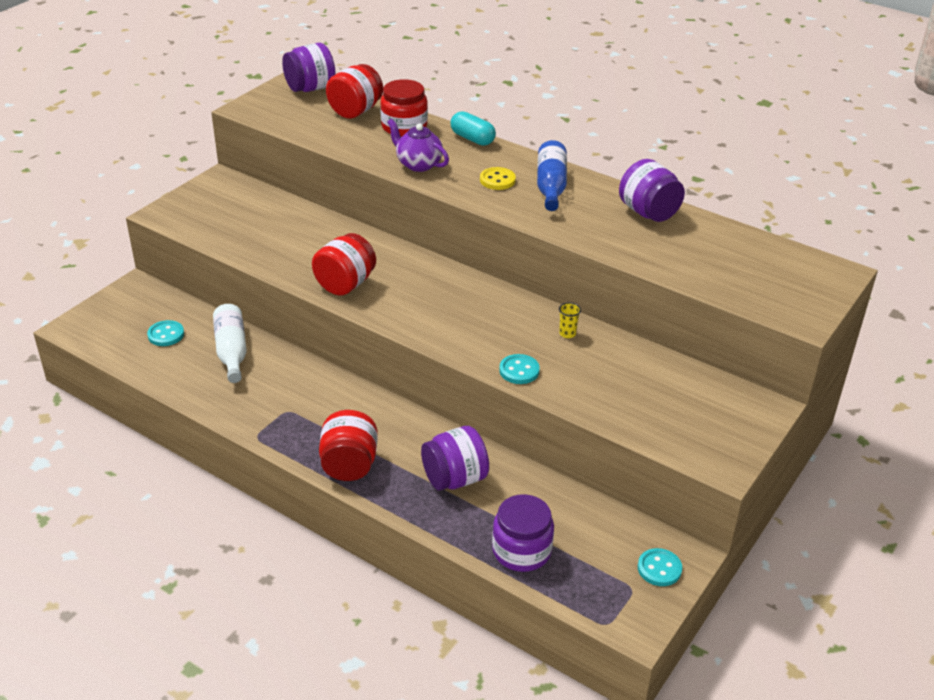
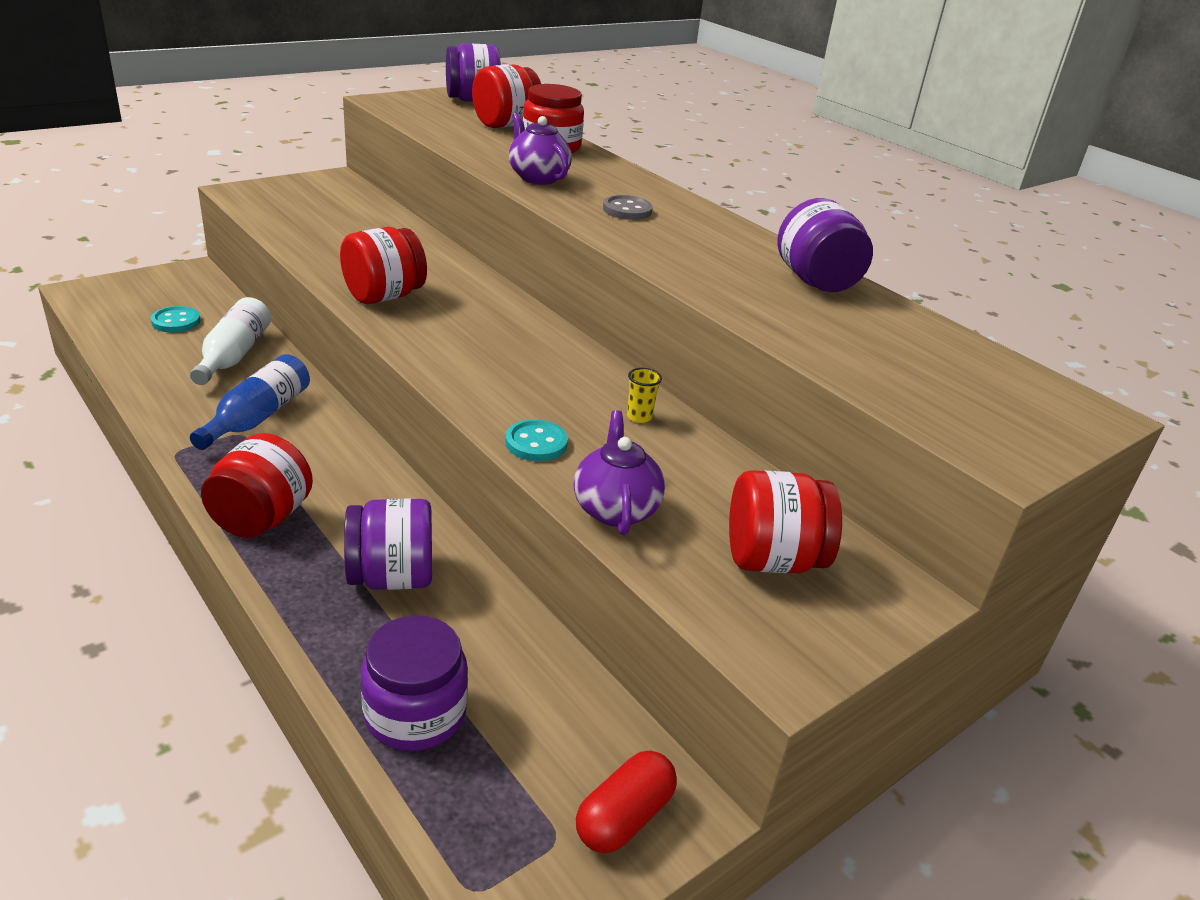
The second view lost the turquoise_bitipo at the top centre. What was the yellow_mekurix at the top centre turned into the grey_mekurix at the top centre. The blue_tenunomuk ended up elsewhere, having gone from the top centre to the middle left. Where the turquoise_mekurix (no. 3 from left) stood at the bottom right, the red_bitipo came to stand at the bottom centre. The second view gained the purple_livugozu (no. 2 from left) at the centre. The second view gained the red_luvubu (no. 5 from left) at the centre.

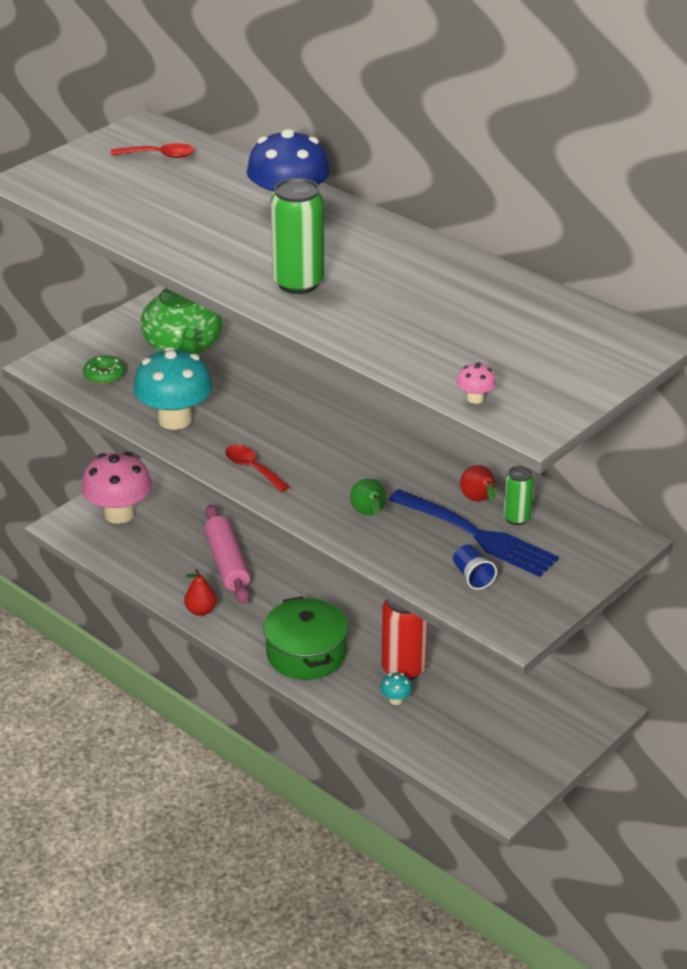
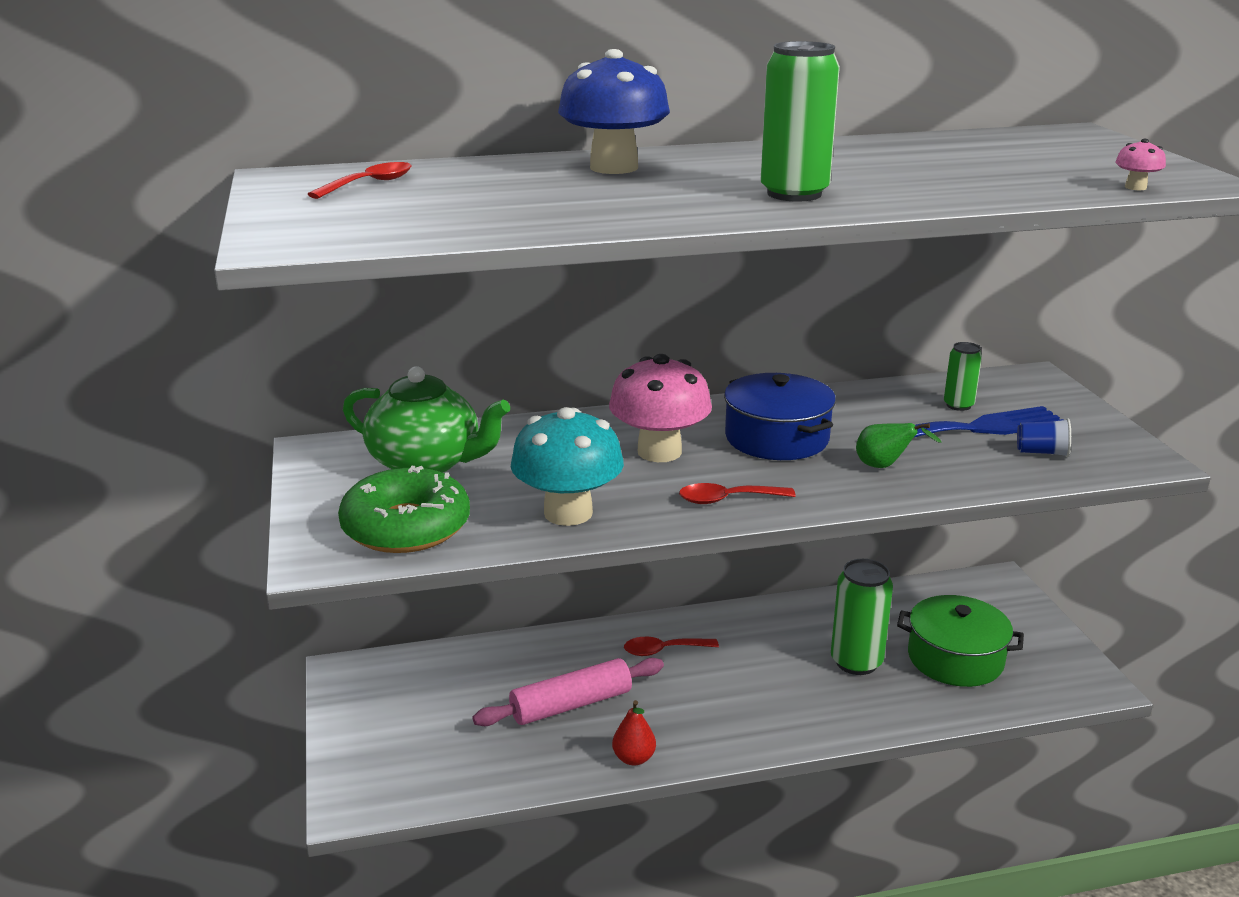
The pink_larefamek (no. 1 from left) ended up elsewhere, having gone from the middle left to the centre. The size of the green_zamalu at the middle left changed by a factor of 2.07. The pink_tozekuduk at the middle left ended up facing another way, 45 degrees counterclockwise from before. The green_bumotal ended up elsewhere, having gone from the centre to the bottom right. The second view lost the turquoise_larefamek (no. 2 from left) at the bottom centre. What was the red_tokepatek at the centre turned into the green_tokepatek (no. 2 from left) at the bottom right. The second view lost the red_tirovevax (no. 2 from left) at the middle right. The second view gained the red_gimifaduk (no. 2 from left) at the bottom centre. The second view gained the blue_bumotal at the centre.

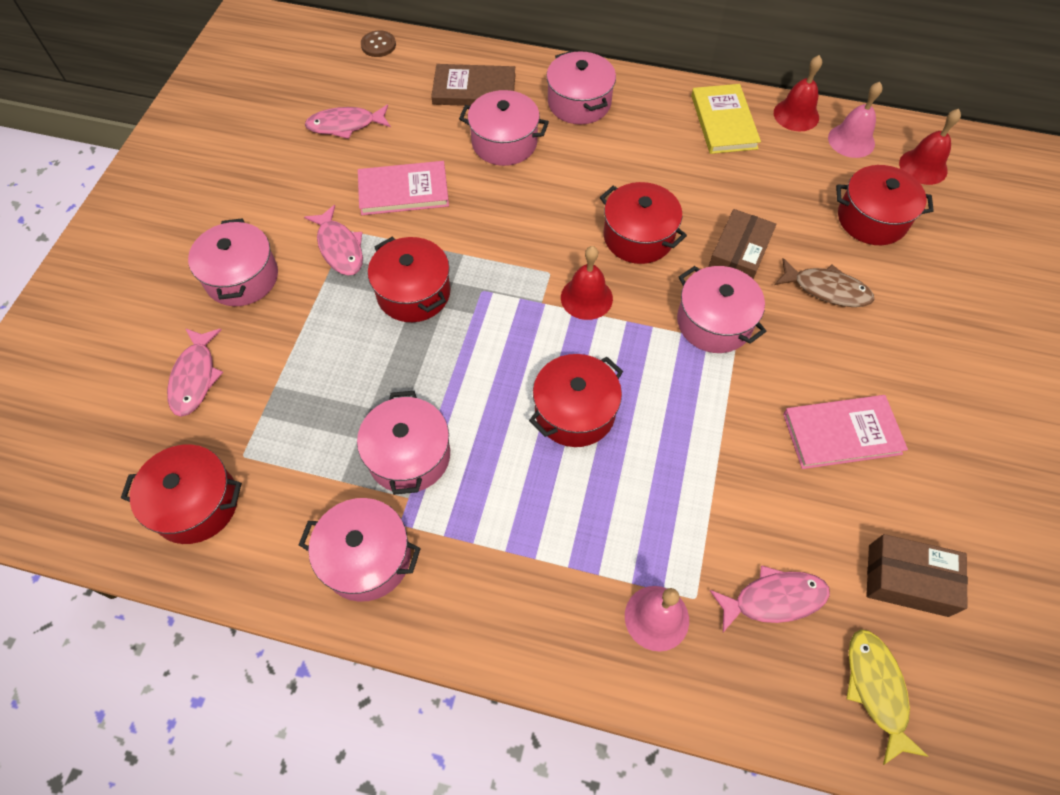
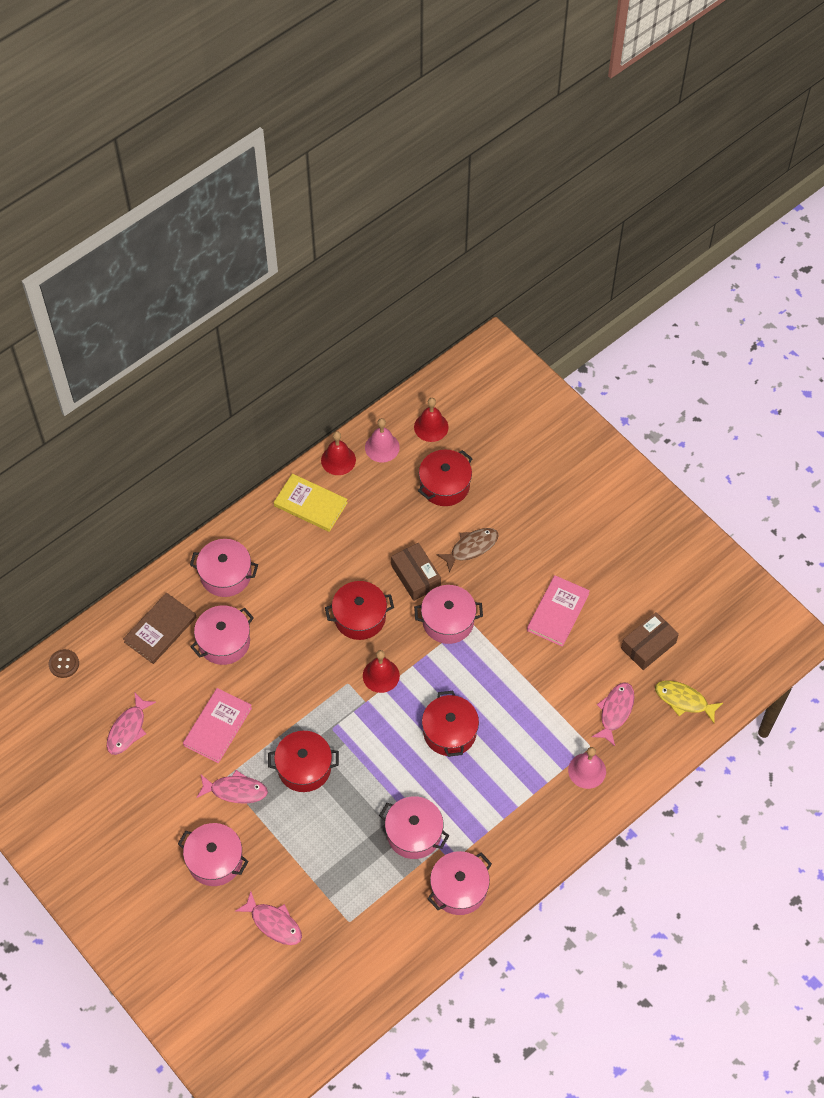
The second view lost the red_bumotal (no. 1 from left) at the middle left.

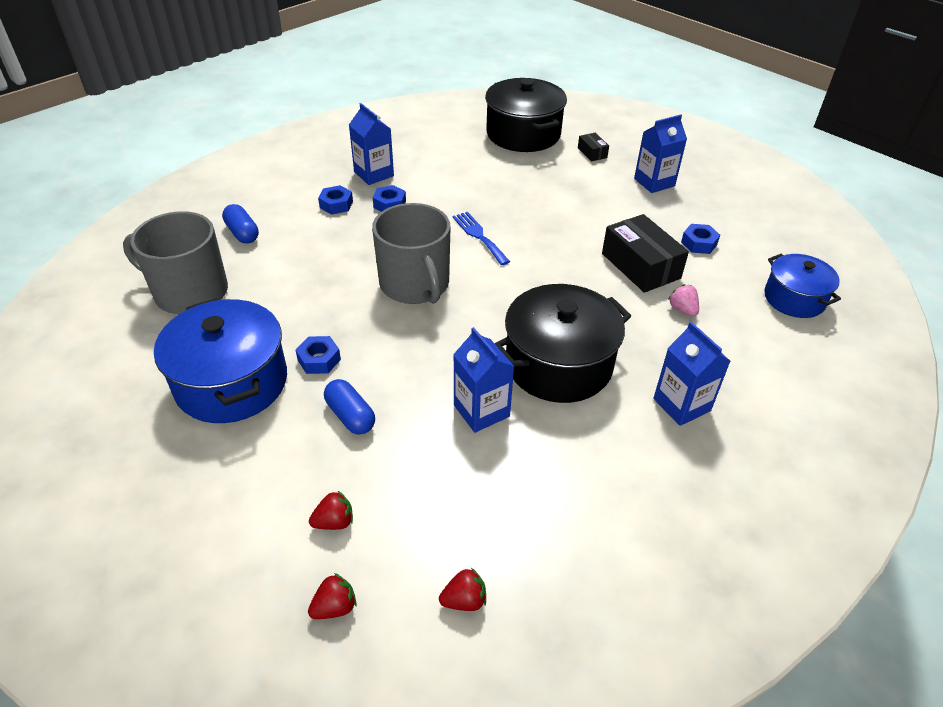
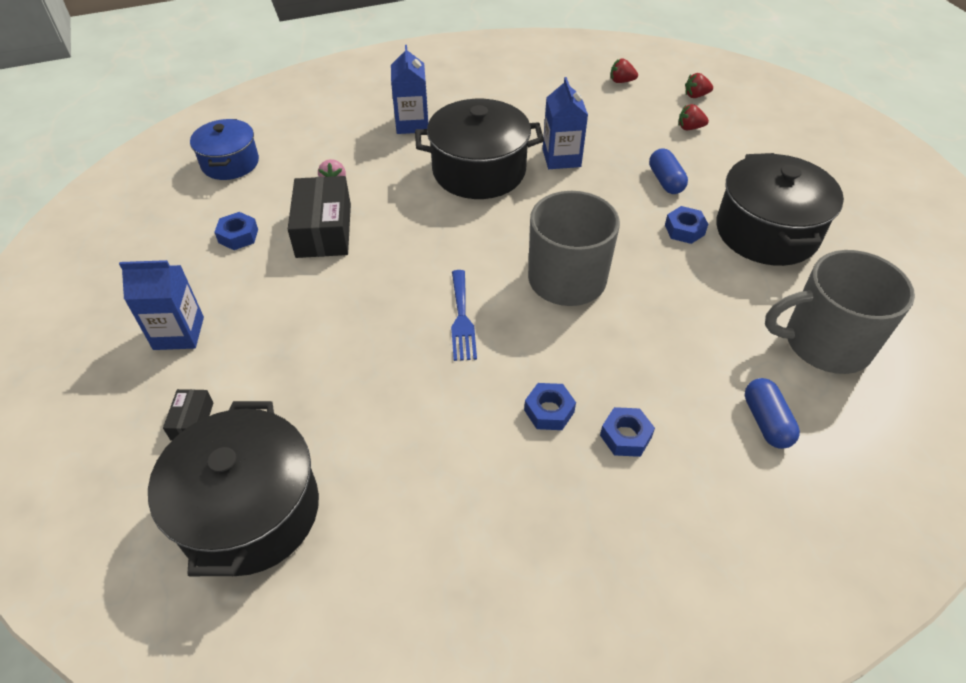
The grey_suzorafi (no. 1 from left in the first image) at the middle left ended up facing another way, 135 degrees clockwise from before. What was the blue_bumotal (no. 1 from left) at the middle left turned into the black_bumotal (no. 3 from left) at the top right. The second view lost the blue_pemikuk (no. 1 from left) at the top centre.

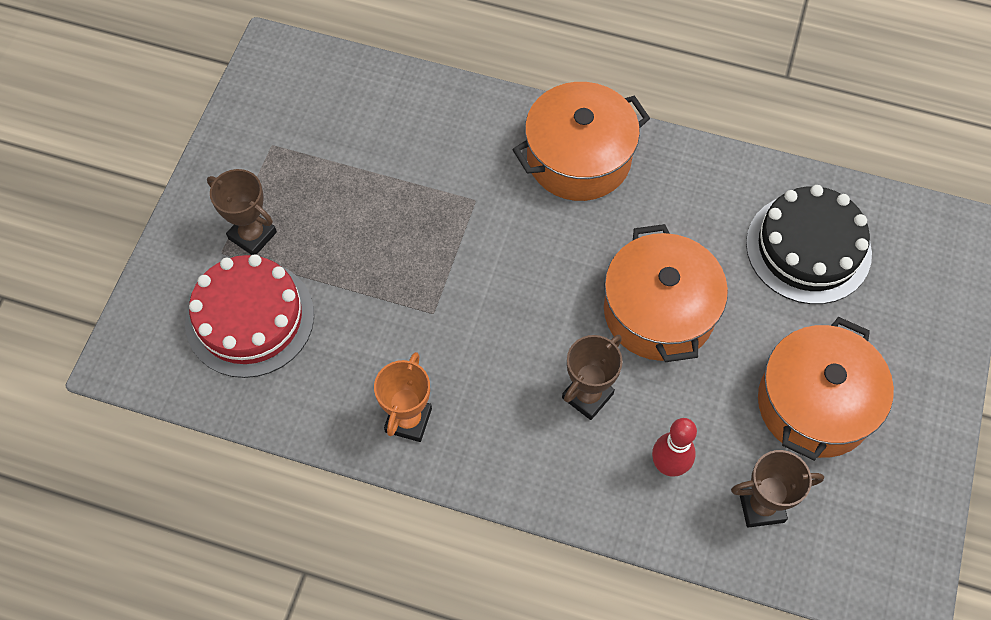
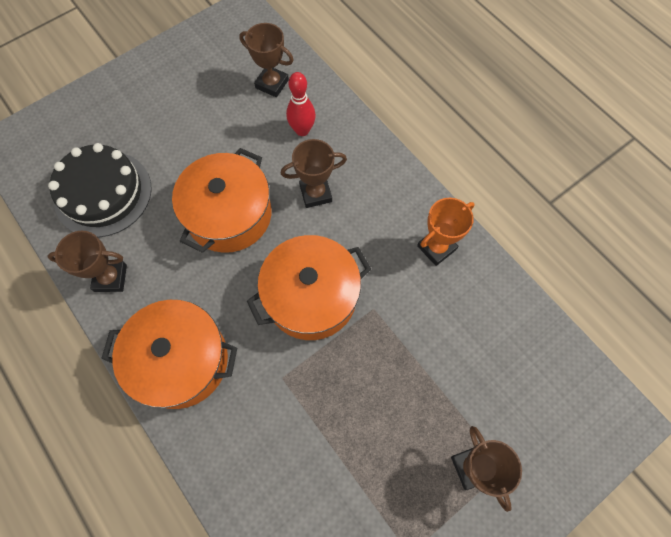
The second view lost the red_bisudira at the middle left. The orange_bumotal (no. 3 from left) ended up elsewhere, having gone from the middle right to the centre. The second view gained the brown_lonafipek (no. 1 from left) at the middle left.

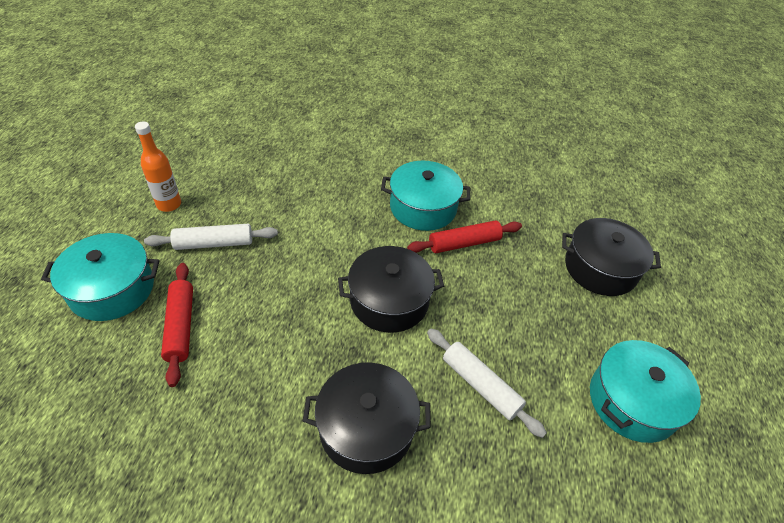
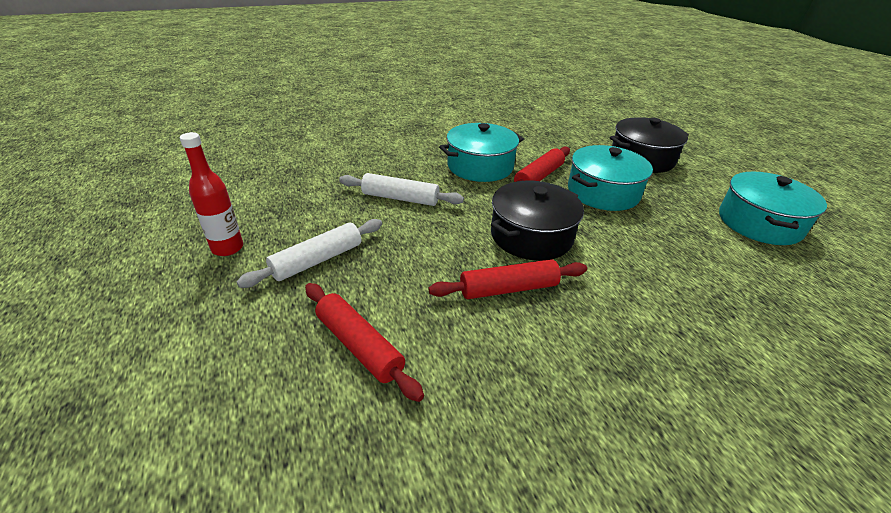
The turquoise_bumotal (no. 1 from left in the first image) ended up elsewhere, having gone from the middle left to the middle right. What was the orange_tenunomuk at the top left turned into the red_tenunomuk at the middle left. The second view lost the black_bumotal (no. 1 from left) at the bottom centre. The white_tozekuduk (no. 2 from left) ended up elsewhere, having gone from the bottom centre to the centre. The second view gained the red_tozekuduk (no. 2 from left) at the centre.

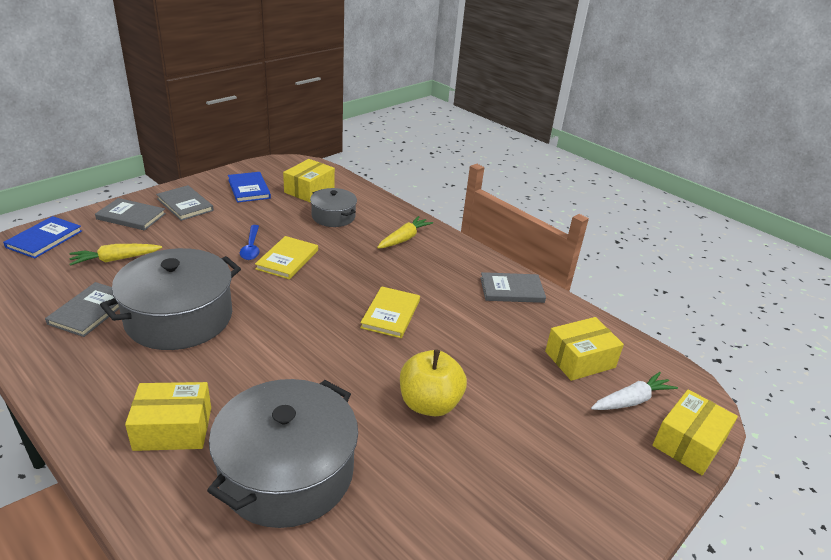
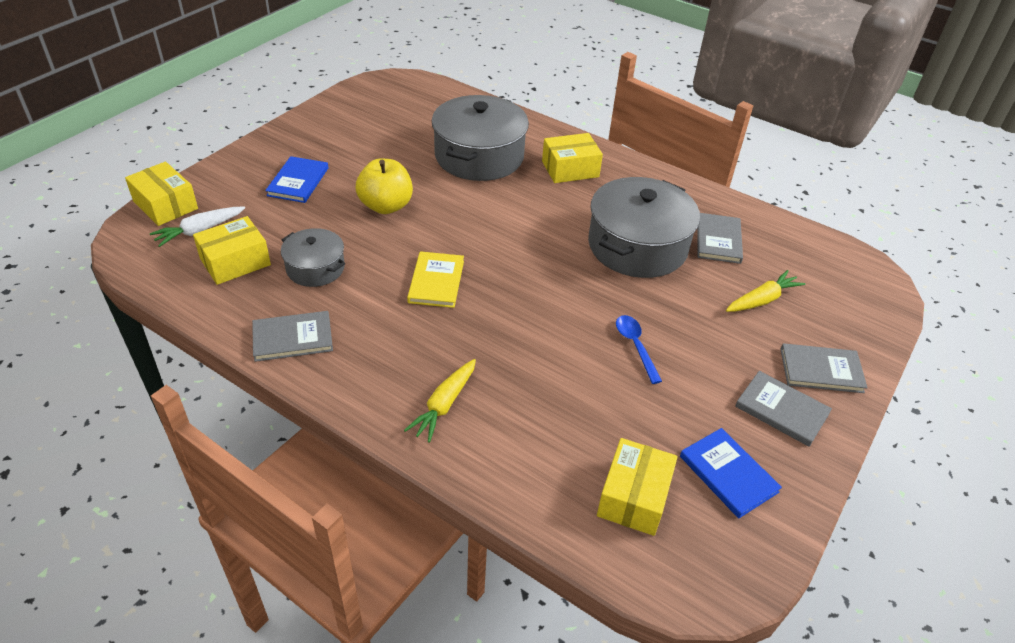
The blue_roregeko (no. 1 from left) ended up elsewhere, having gone from the middle left to the top left. The second view lost the yellow_roregeko (no. 1 from left) at the centre. The grey_bumotal (no. 3 from left in the first image) ended up elsewhere, having gone from the centre to the middle left. The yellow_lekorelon (no. 4 from left in the first image) at the bottom right ended up facing another way, 75 degrees counterclockwise from before.

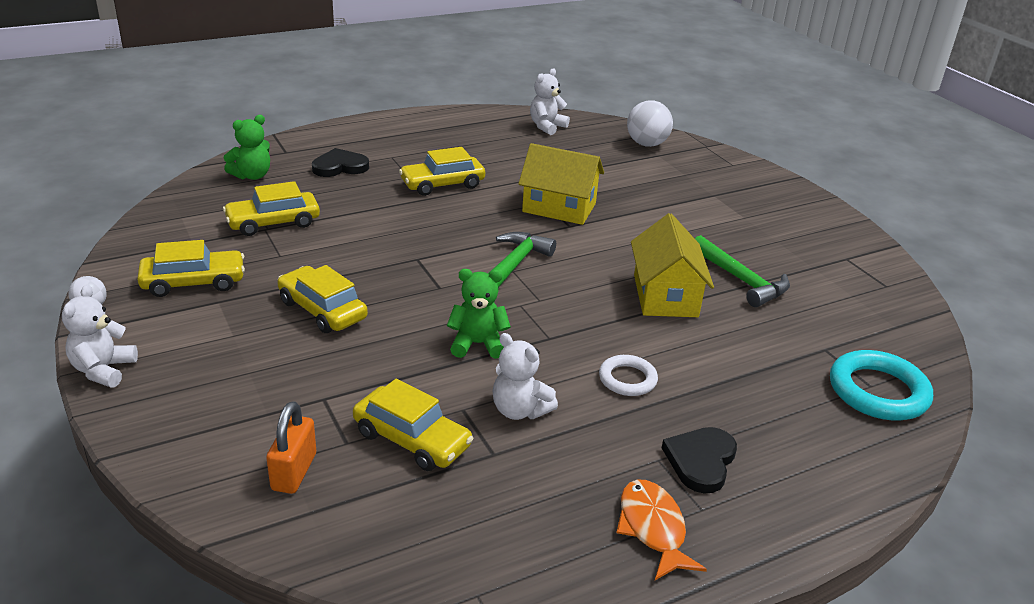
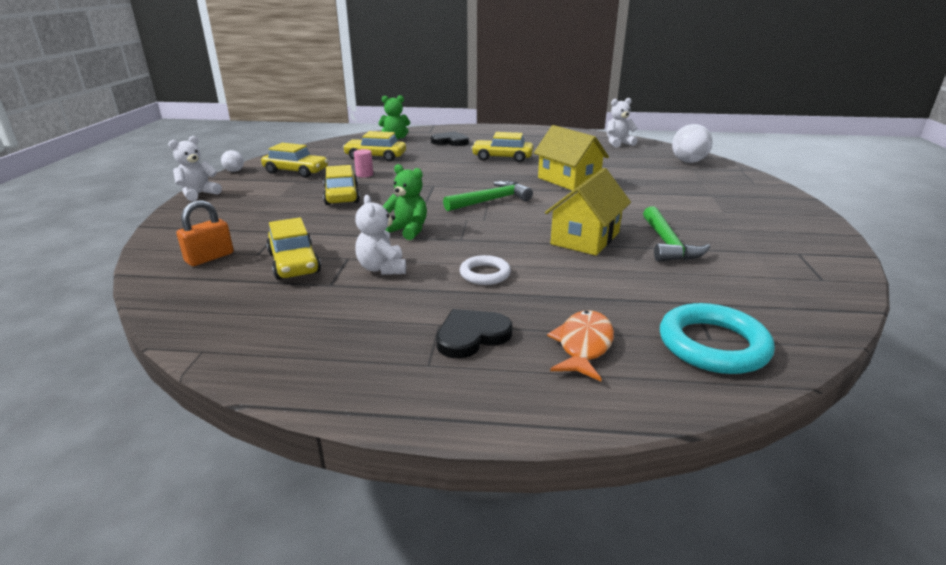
The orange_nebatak ended up elsewhere, having gone from the bottom centre to the centre. The second view gained the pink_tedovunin at the top centre.

